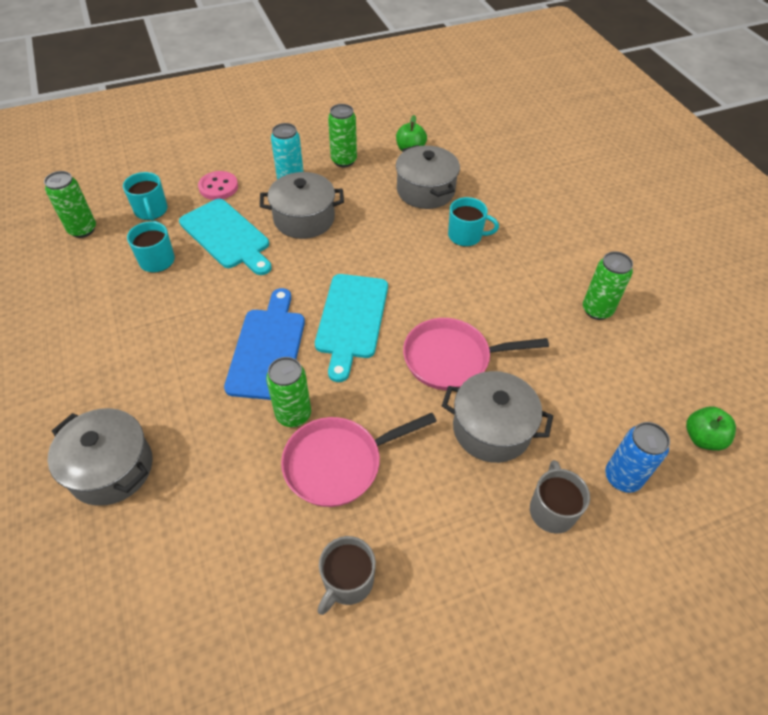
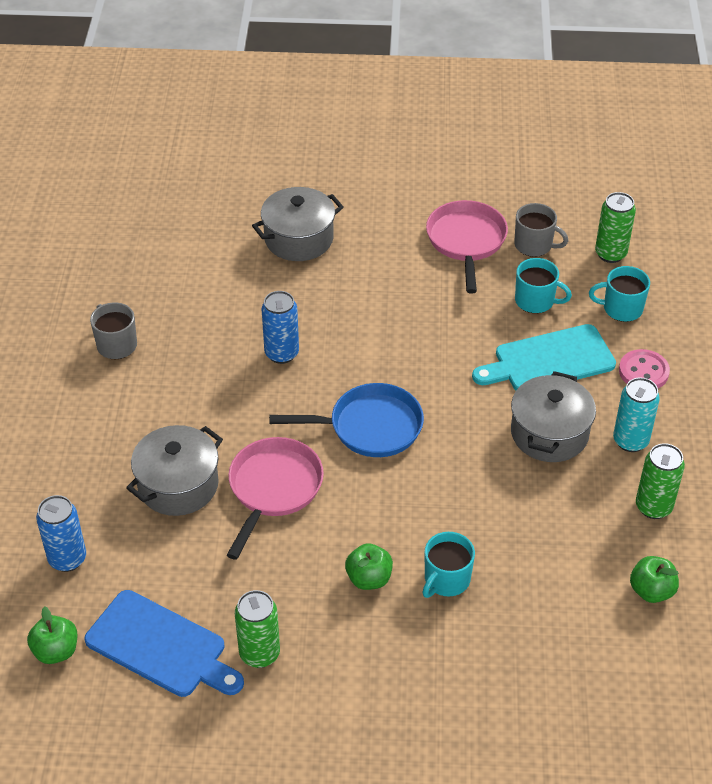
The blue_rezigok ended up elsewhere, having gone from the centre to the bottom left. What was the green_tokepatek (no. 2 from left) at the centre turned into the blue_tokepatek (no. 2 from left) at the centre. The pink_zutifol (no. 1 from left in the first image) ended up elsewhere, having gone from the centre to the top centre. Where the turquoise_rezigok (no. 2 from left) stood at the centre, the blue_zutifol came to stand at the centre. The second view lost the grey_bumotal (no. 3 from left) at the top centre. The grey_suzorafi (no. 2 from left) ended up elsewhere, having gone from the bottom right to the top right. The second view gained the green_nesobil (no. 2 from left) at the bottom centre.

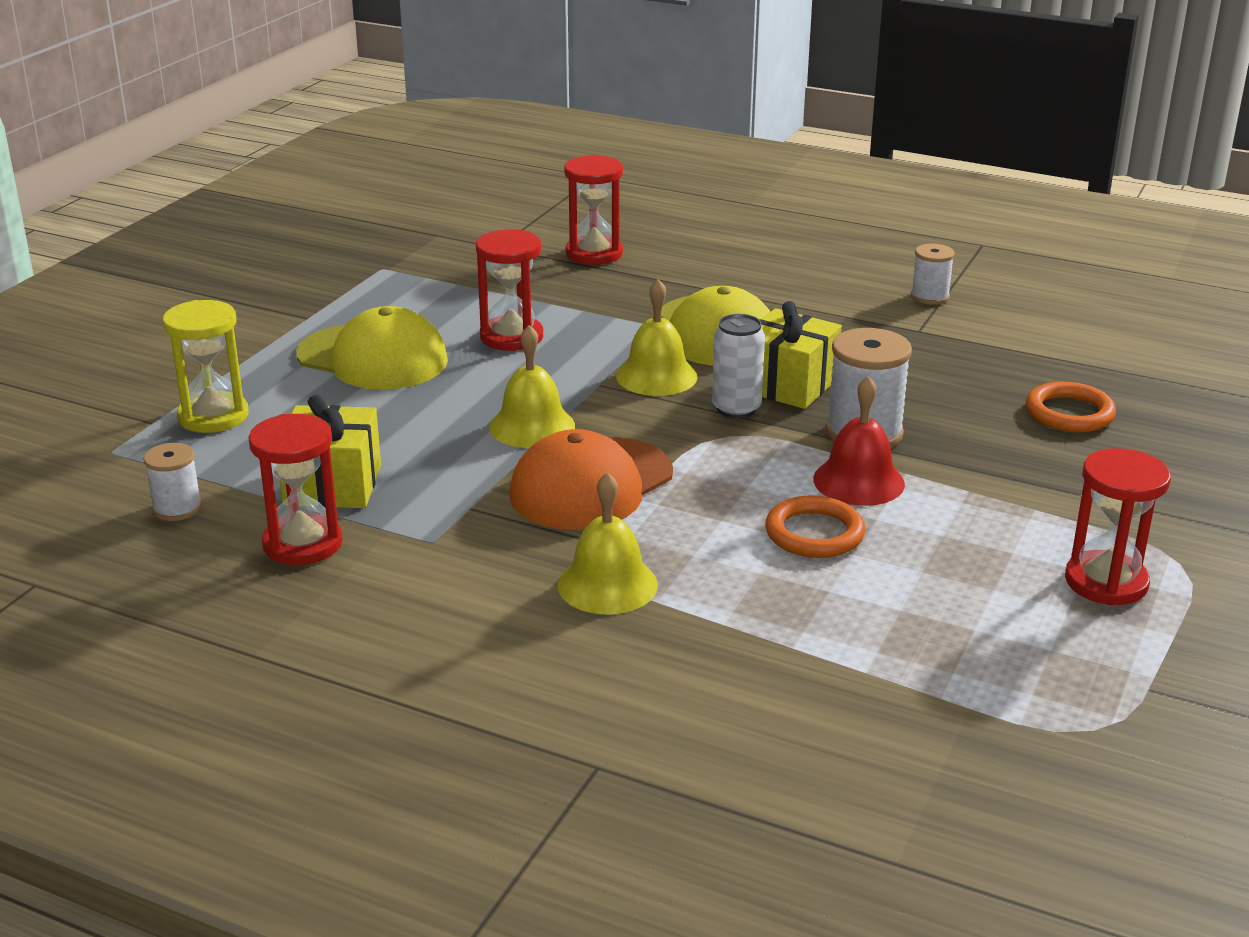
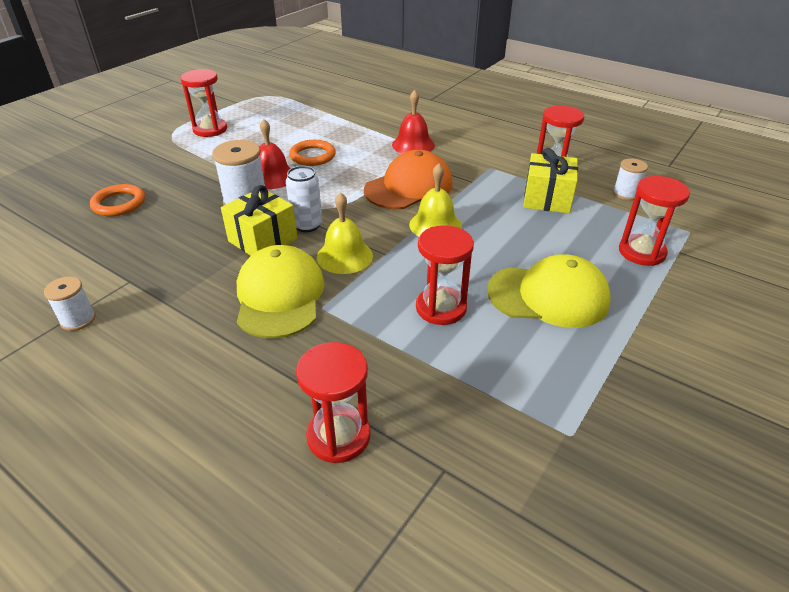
What was the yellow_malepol at the middle left turned into the red_malepol (no. 5 from left) at the middle right. The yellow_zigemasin (no. 1 from left in the first image) at the middle left ended up facing another way, 150 degrees clockwise from before. What was the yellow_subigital (no. 2 from left) at the centre turned into the red_subigital (no. 2 from left) at the top centre.

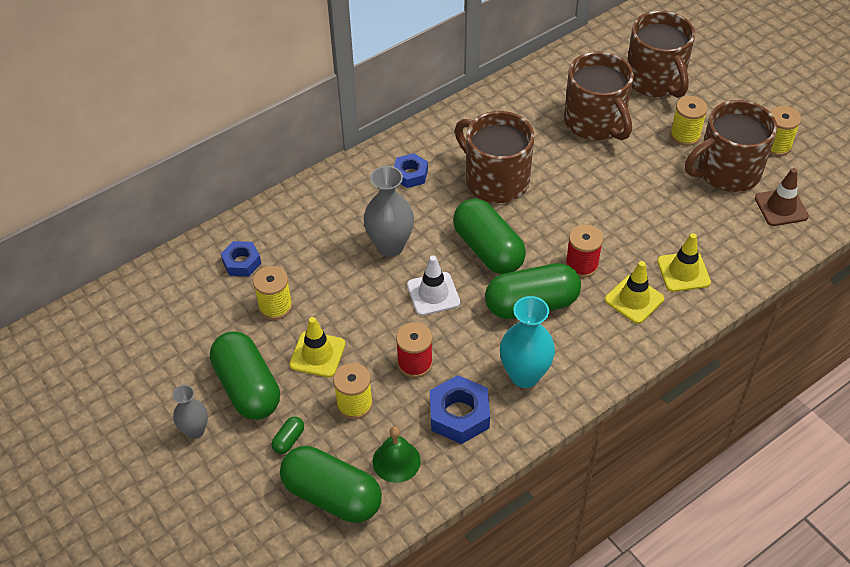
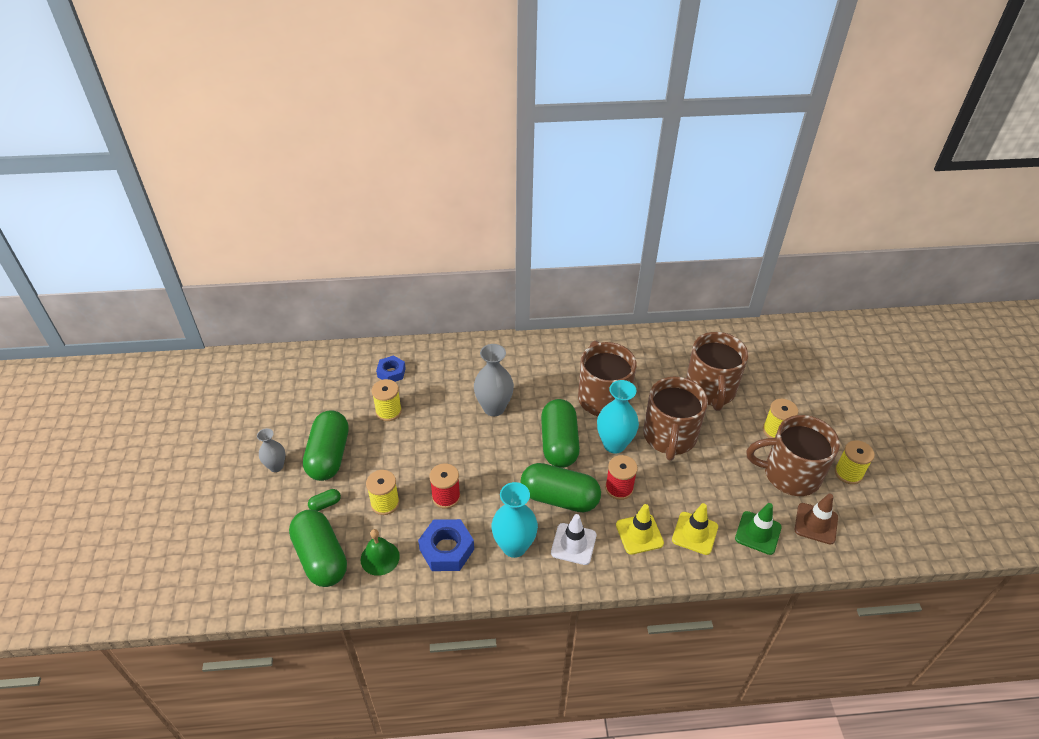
The second view lost the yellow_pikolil (no. 1 from left) at the centre. The second view lost the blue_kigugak (no. 2 from left) at the top centre. The white_pikolil ended up elsewhere, having gone from the centre to the bottom centre. The brown_suzorafi (no. 3 from left in the first image) ended up elsewhere, having gone from the top right to the centre. The second view gained the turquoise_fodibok (no. 2 from left) at the centre. The second view gained the green_pikolil at the bottom right.

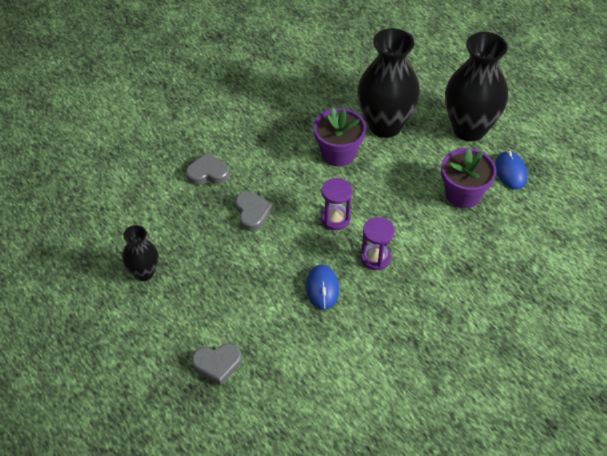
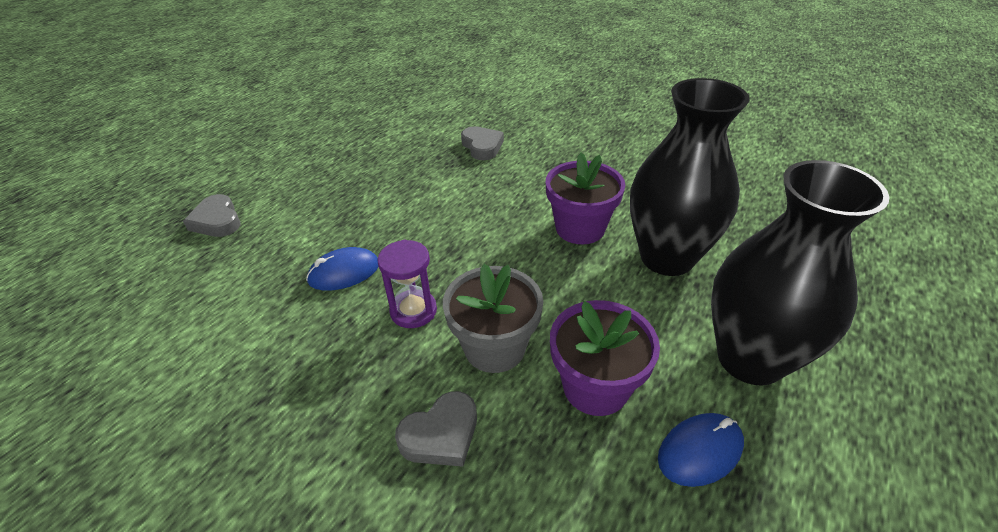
The second view lost the black_fodibok (no. 1 from left) at the middle left. The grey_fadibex (no. 3 from left in the first image) ended up elsewhere, having gone from the centre to the bottom centre. The second view lost the purple_malepol (no. 1 from left) at the centre. The second view gained the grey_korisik at the centre.

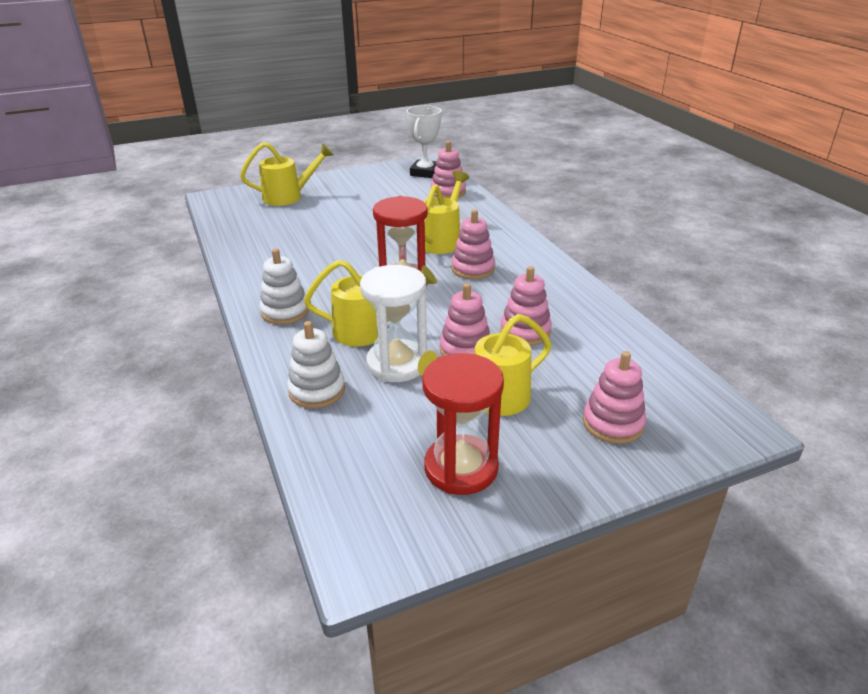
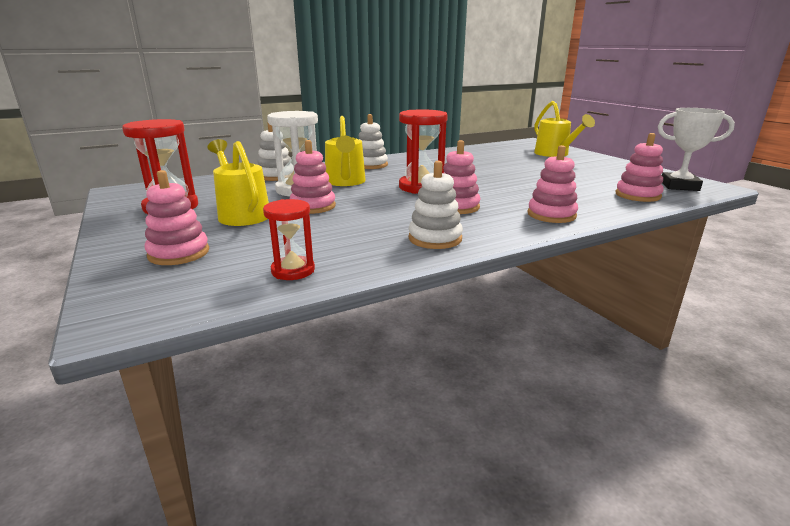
The second view lost the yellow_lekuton (no. 3 from left) at the top centre. The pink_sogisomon (no. 4 from left) ended up elsewhere, having gone from the centre to the middle right. The second view gained the red_malepol (no. 2 from left) at the centre. The second view gained the white_sogisomon (no. 3 from left) at the centre.

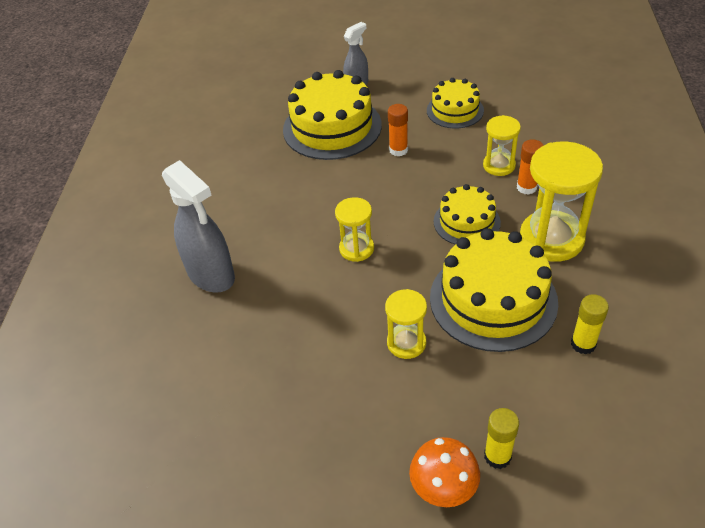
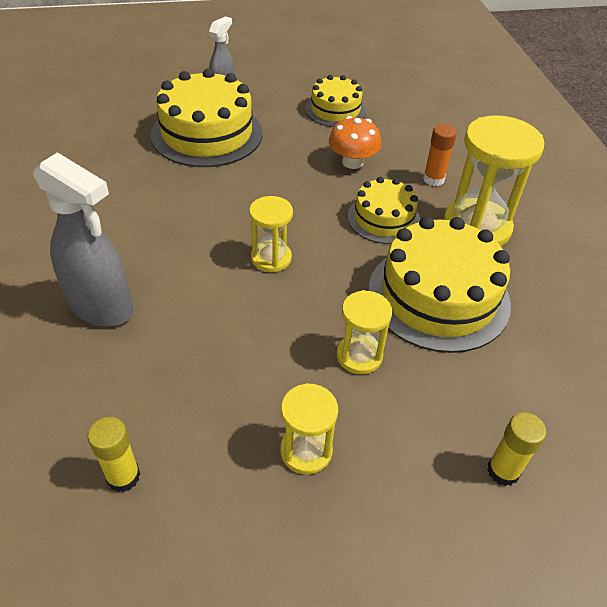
The second view lost the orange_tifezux (no. 1 from left) at the top centre. The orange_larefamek ended up elsewhere, having gone from the bottom centre to the top centre. The yellow_malepol (no. 3 from left in the first image) ended up elsewhere, having gone from the top right to the bottom centre. The yellow_tifezux (no. 2 from left in the first image) ended up elsewhere, having gone from the middle right to the bottom left.

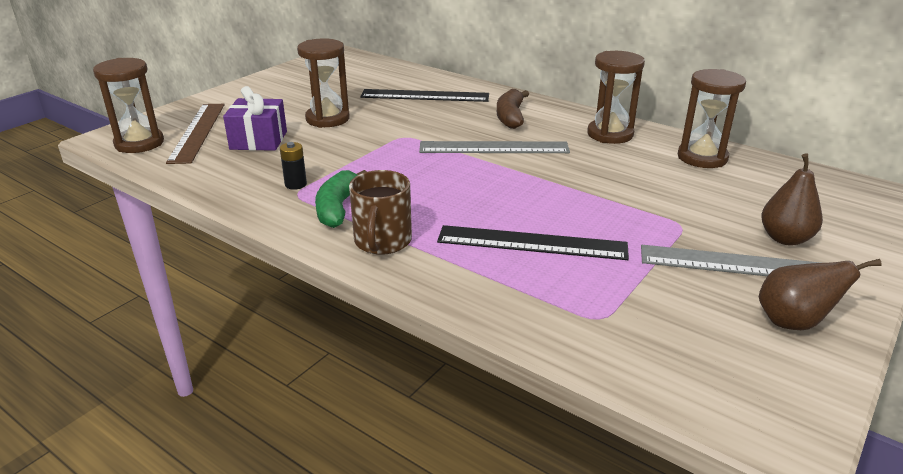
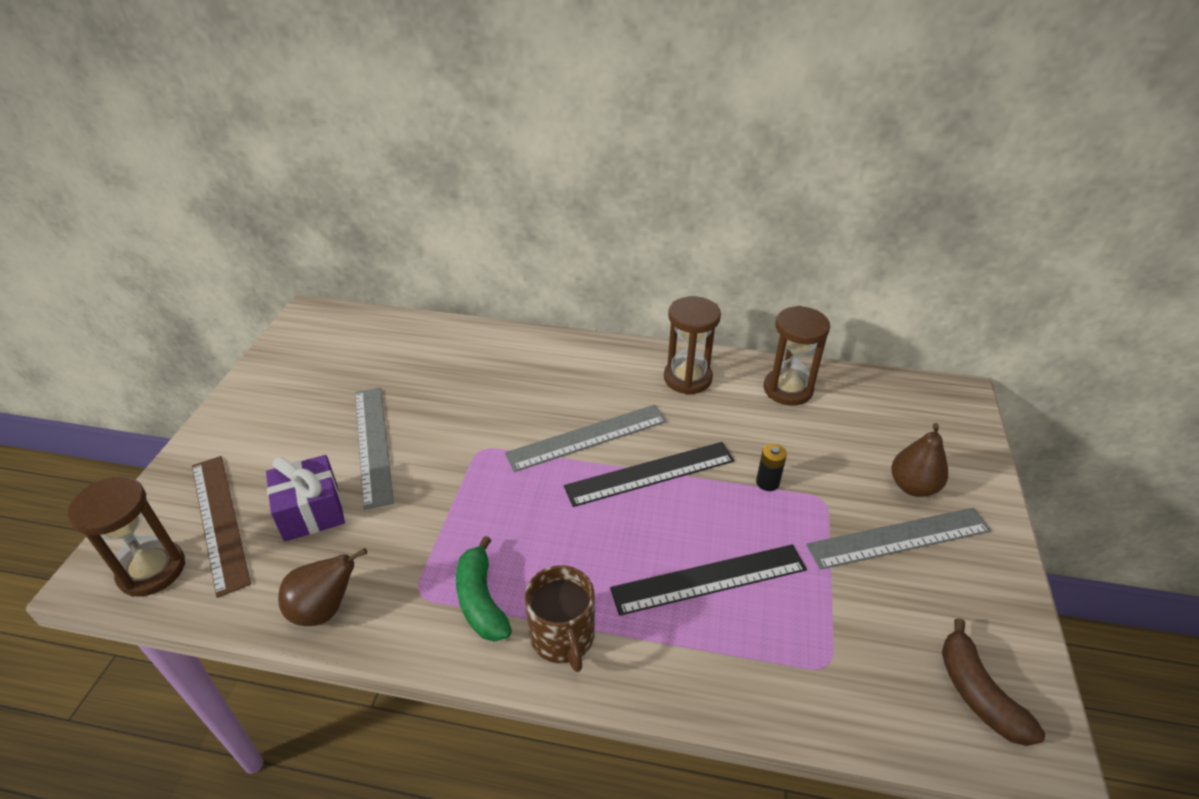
The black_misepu ended up elsewhere, having gone from the middle left to the centre. Where the brown_malepol (no. 2 from left) stood at the top centre, the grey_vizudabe (no. 1 from left) came to stand at the middle left. The black_vizudabe (no. 1 from left) ended up elsewhere, having gone from the top centre to the centre. The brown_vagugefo ended up elsewhere, having gone from the top centre to the bottom right. The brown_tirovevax (no. 2 from left in the first image) ended up elsewhere, having gone from the middle right to the bottom left.

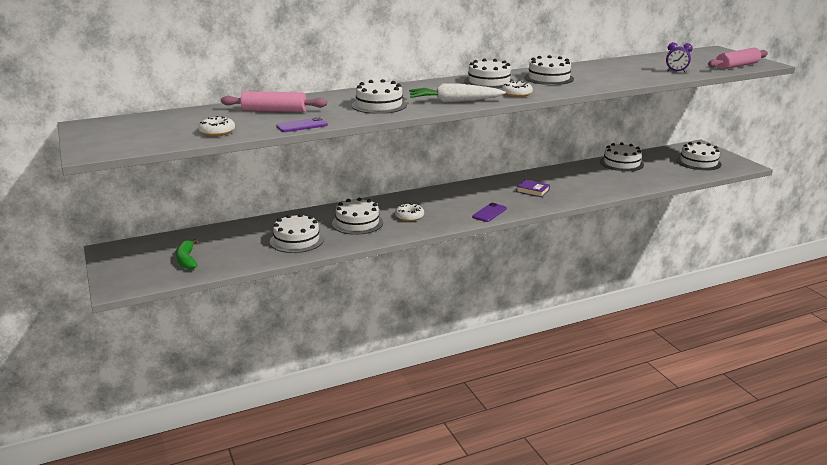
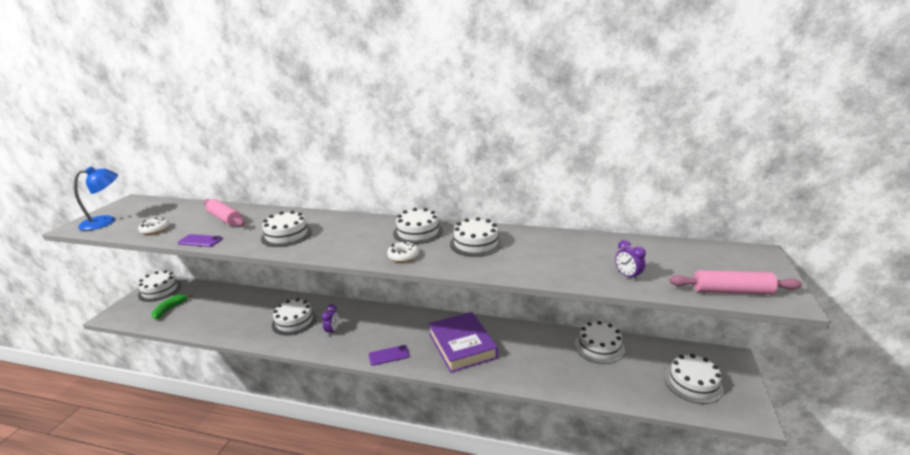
The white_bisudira (no. 1 from left) ended up elsewhere, having gone from the centre to the middle left. Where the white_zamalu (no. 2 from left) stood at the centre, the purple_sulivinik (no. 1 from left) came to stand at the bottom centre. The second view lost the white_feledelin at the top centre. The size of the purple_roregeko at the centre changed by a factor of 2.28. The second view gained the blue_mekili at the middle left.

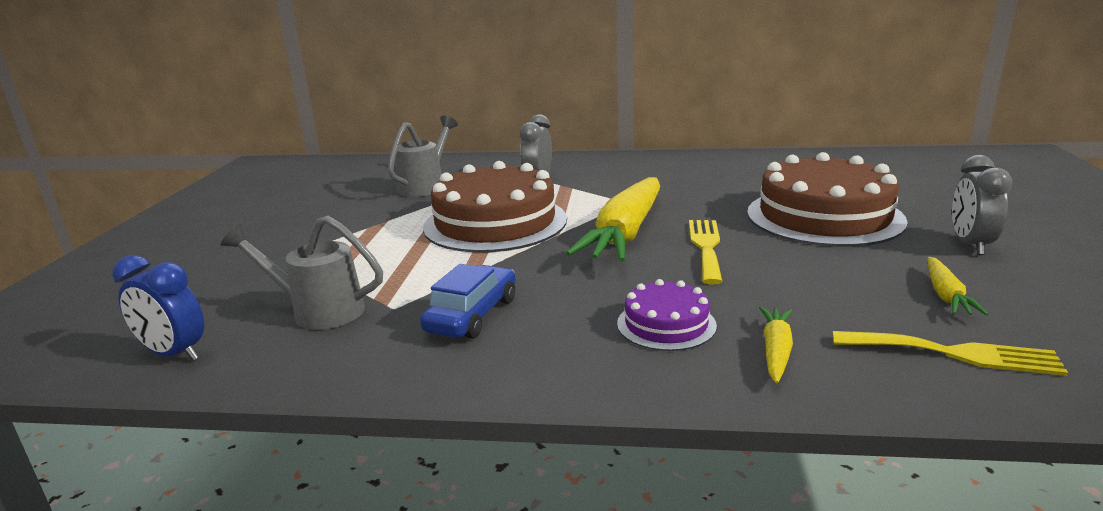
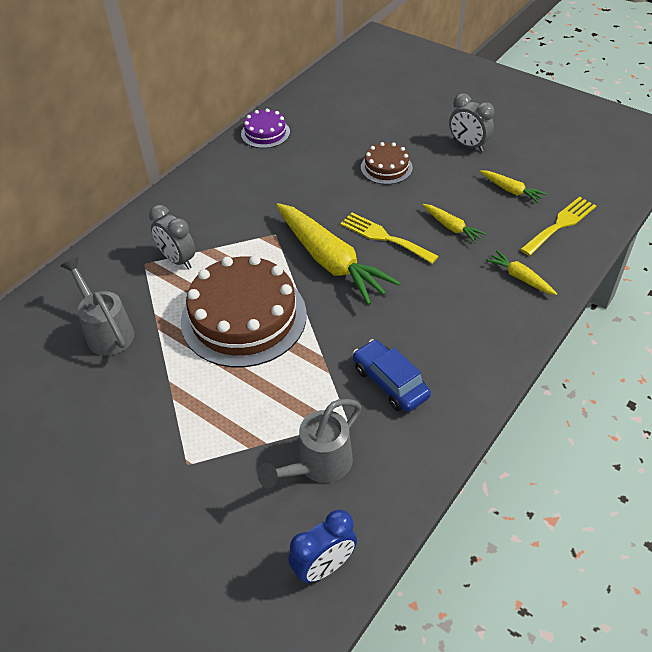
The purple_bisudira ended up elsewhere, having gone from the centre to the top centre. The size of the brown_bisudira (no. 2 from left) at the middle right changed by a factor of 0.49. The second view gained the yellow_feledelin (no. 2 from left) at the middle right.

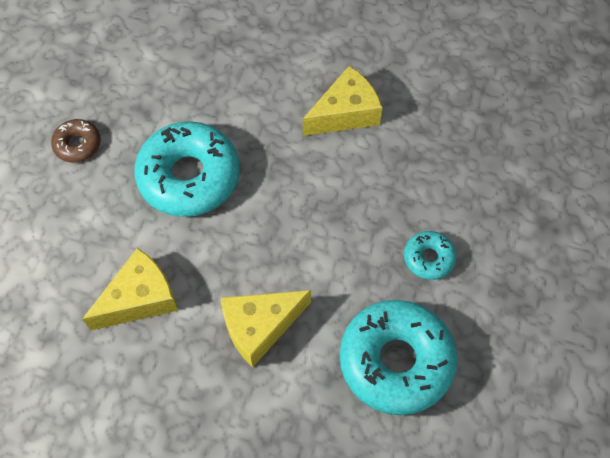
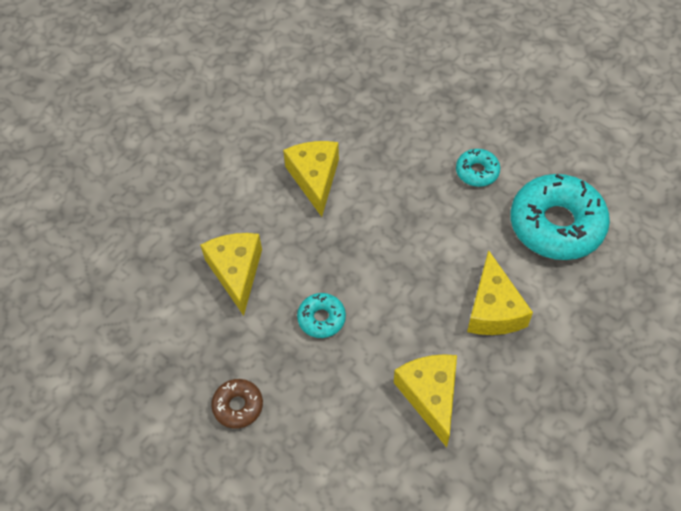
The size of the turquoise_zamalu (no. 1 from left) at the middle left changed by a factor of 0.48. The second view gained the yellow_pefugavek (no. 1 from left) at the centre.

